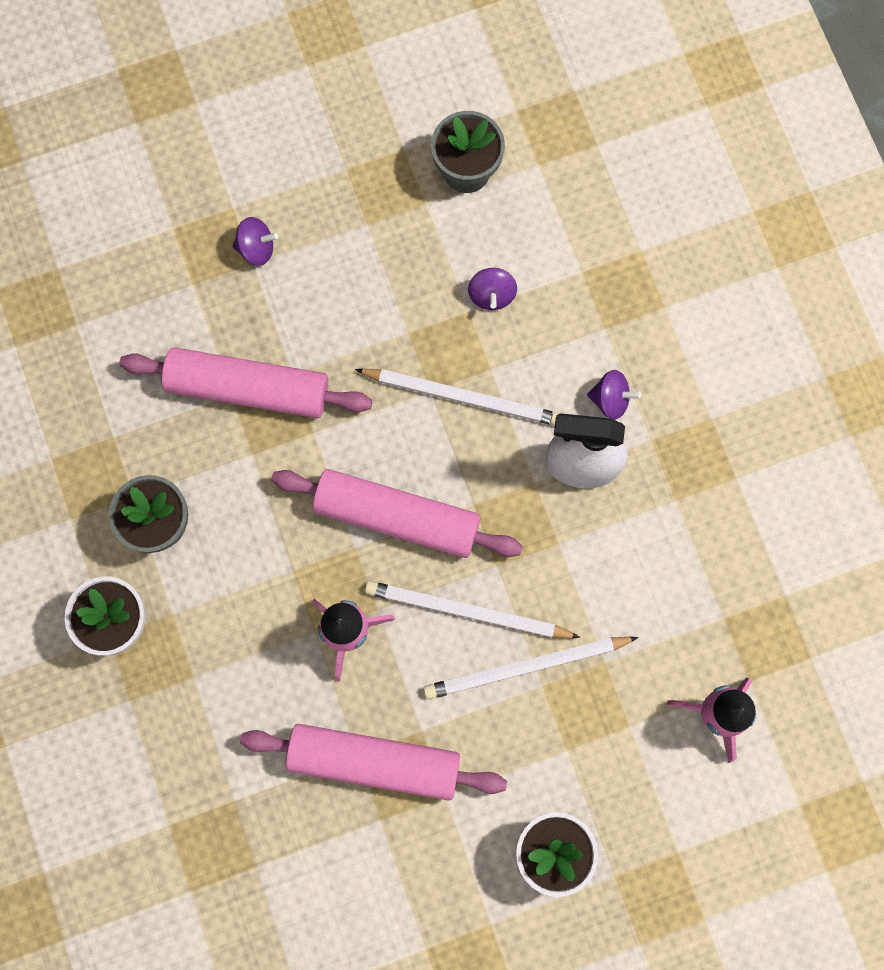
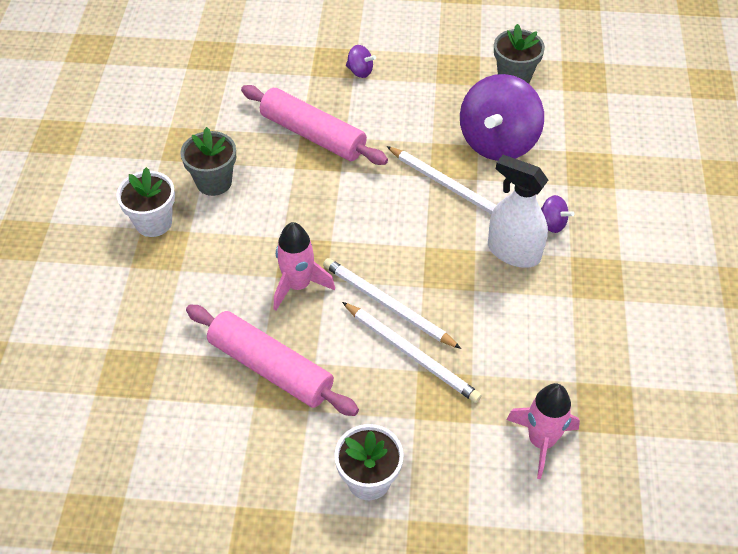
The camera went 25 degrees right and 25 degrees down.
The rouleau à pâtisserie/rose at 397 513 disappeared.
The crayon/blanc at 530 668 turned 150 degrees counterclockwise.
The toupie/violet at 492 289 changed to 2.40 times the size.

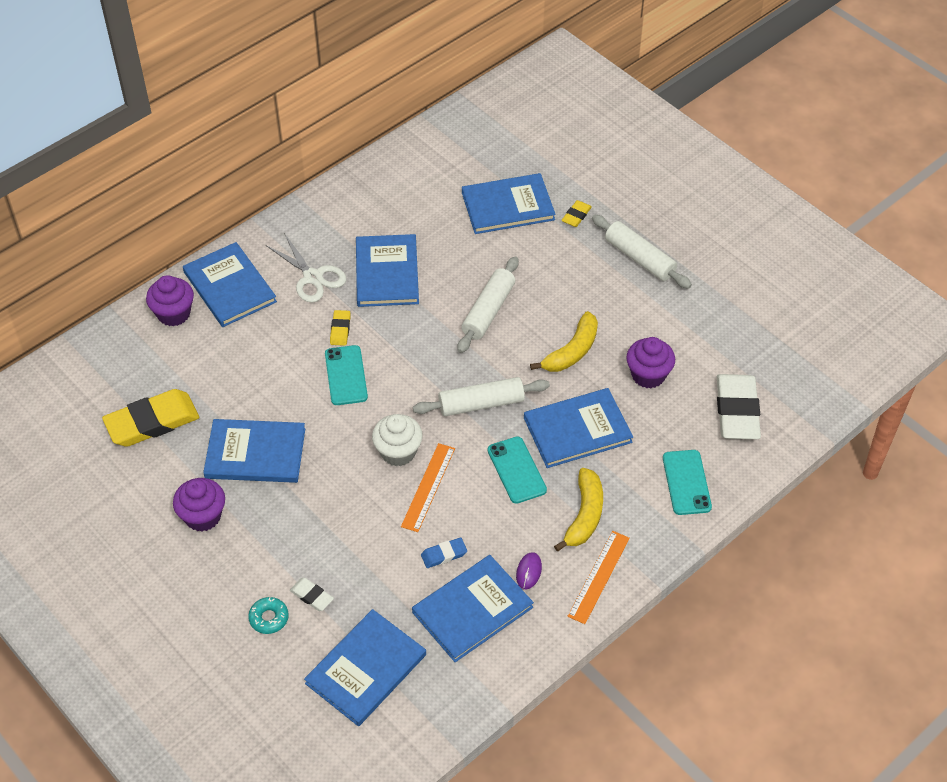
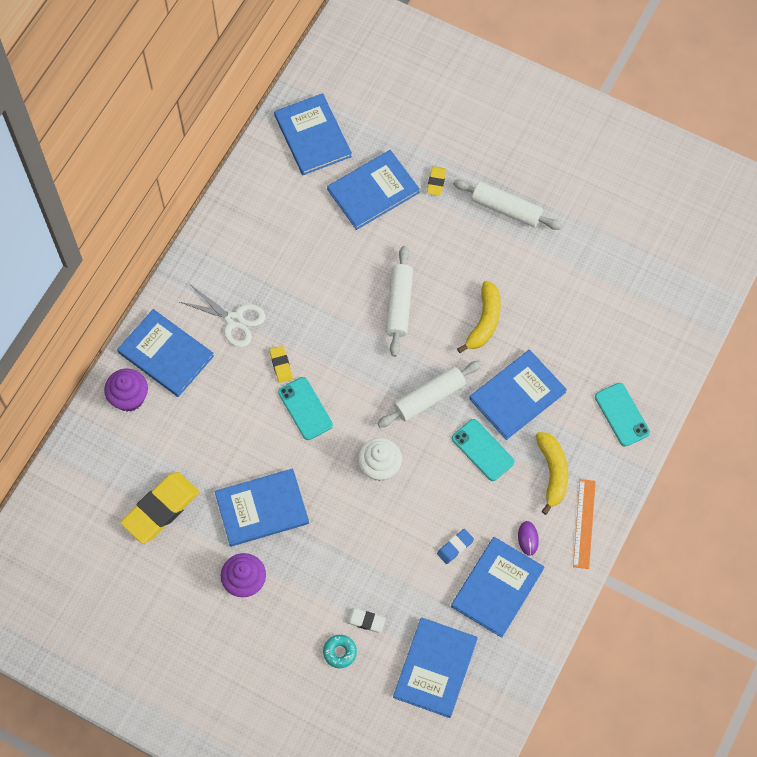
The camera went 20 degrees left and 15 degrees up.
The règle/orange at 428 487 disappeared.
The muffin/violet at 650 362 disappeared.
The gomme/blanc at 739 406 disappeared.
The livre/bleu moved from 387 270 to 313 134.

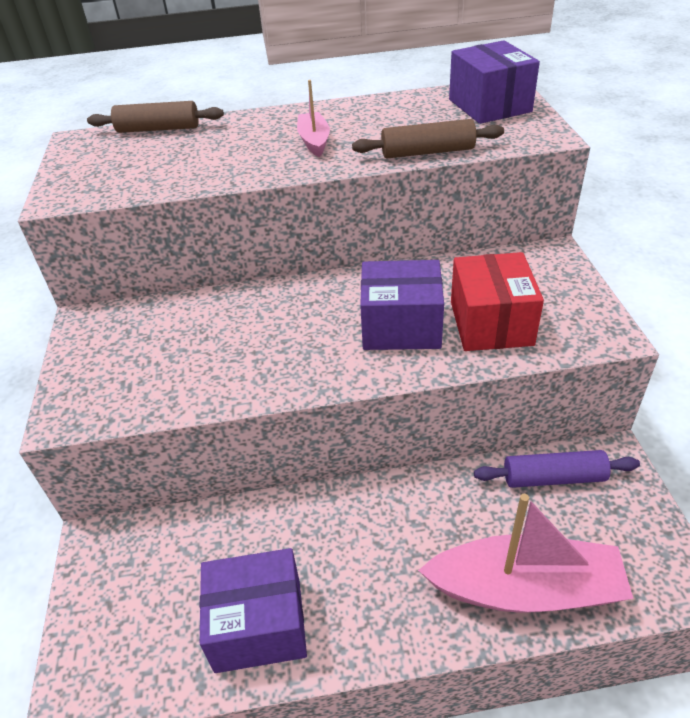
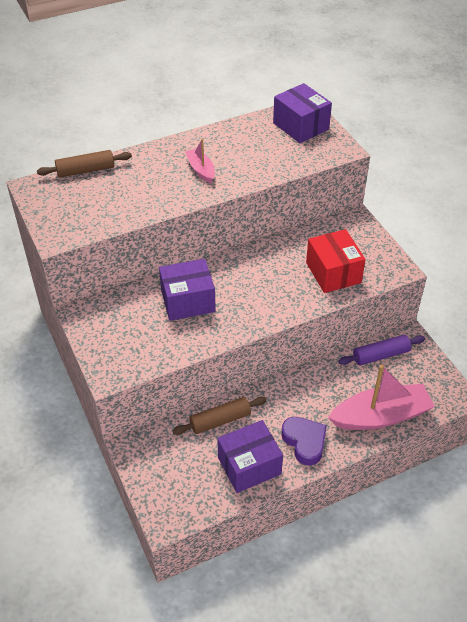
The camera went 20 degrees left and 5 degrees up.
The cœur/violet at 304 441 appeared.
The rouleau à pâtisserie/marron moved from 428 138 to 219 416.
The boîte/violet moved from 402 305 to 187 290.

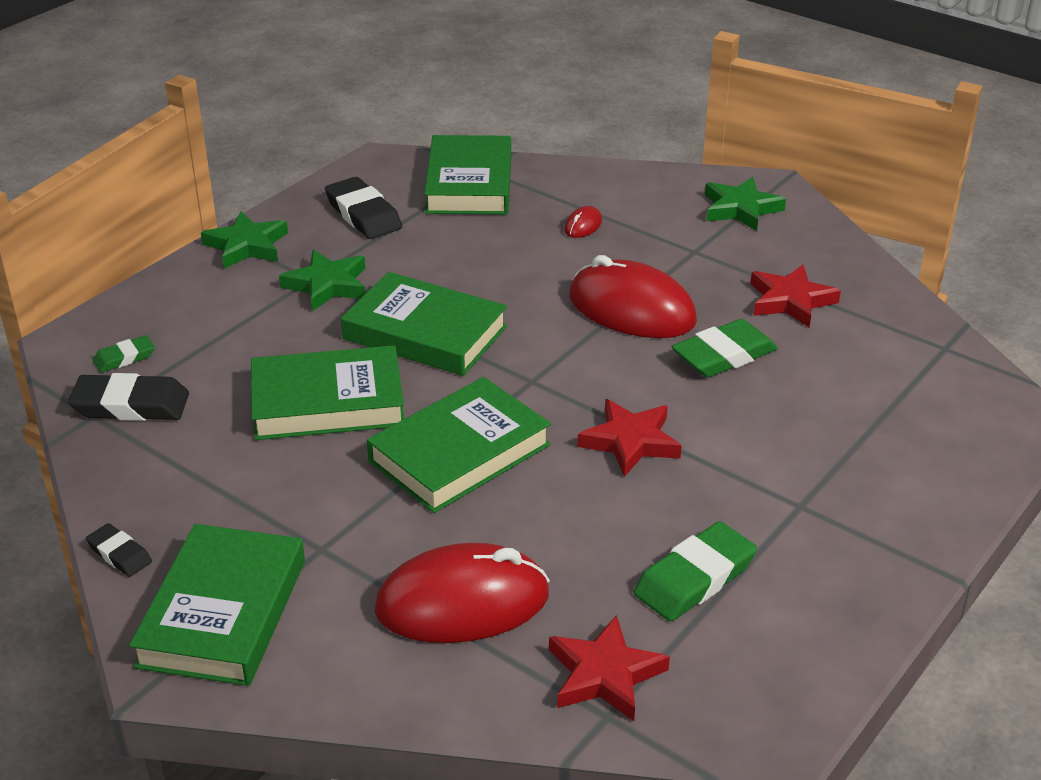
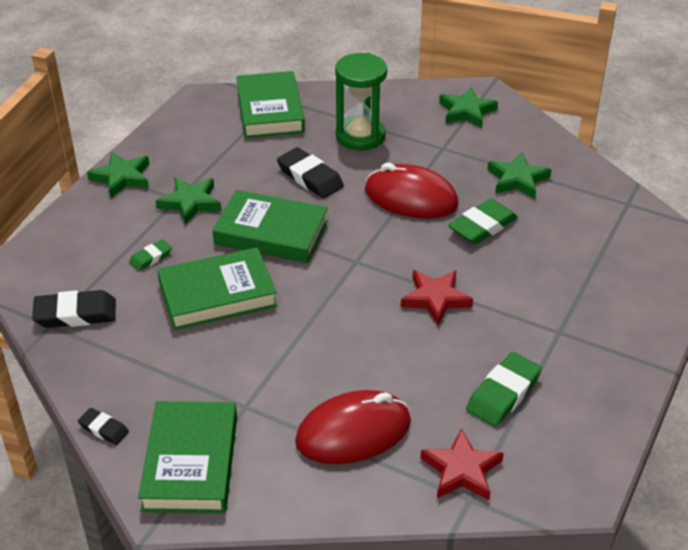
The camera went 10 degrees left and 5 degrees up.
The livre/vert at 459 445 disappeared.
The gomme/vert moved from 124 354 to 150 255.
The gomme/noir moved from 363 208 to 310 172.
The souris/rouge at 583 222 was replaced by the sablier/vert at 361 101.
The étoile/rouge at 796 296 became the étoile/vert at 519 175.

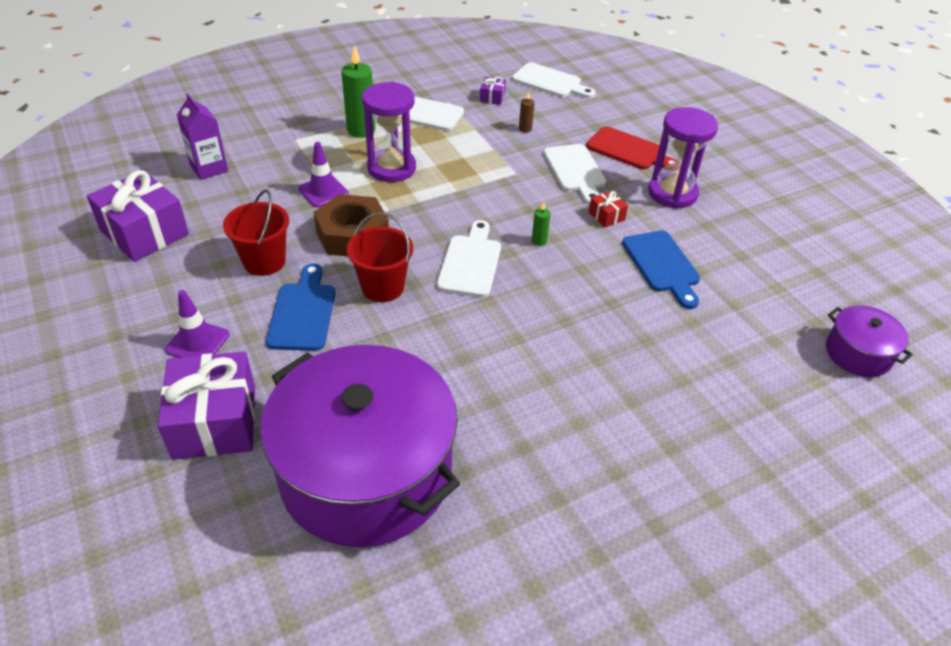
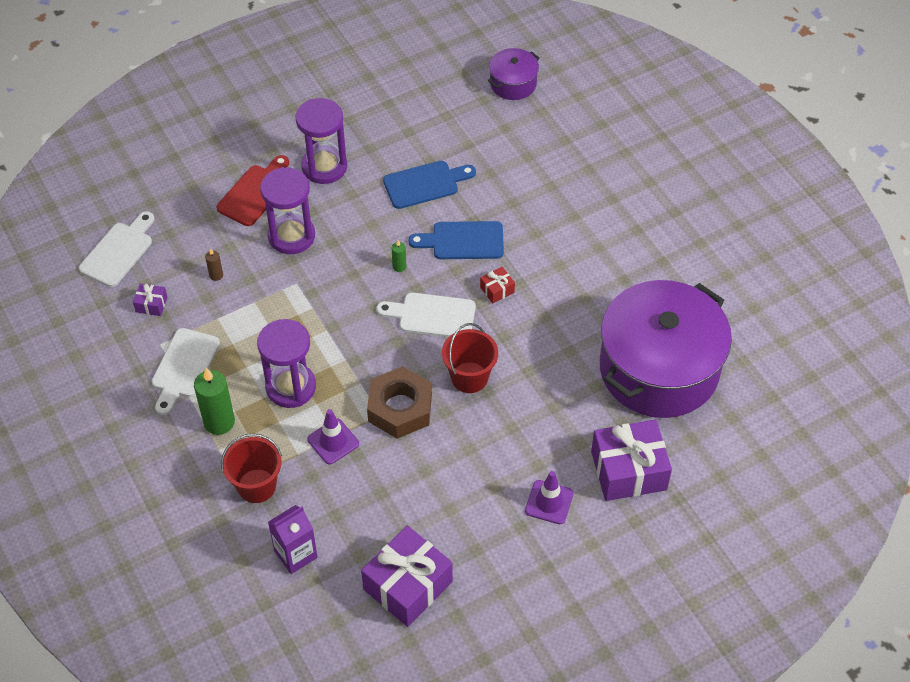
The camera went 90 degrees left and 10 degrees up.
The seau/rouge moved from 256 232 to 251 468.
The planche à découper/bleu moved from 300 307 to 456 240.
The cadeau/rouge moved from 608 209 to 497 285.
The planche à découper/blanc at 574 174 was replaced by the sablier/violet at 287 210.

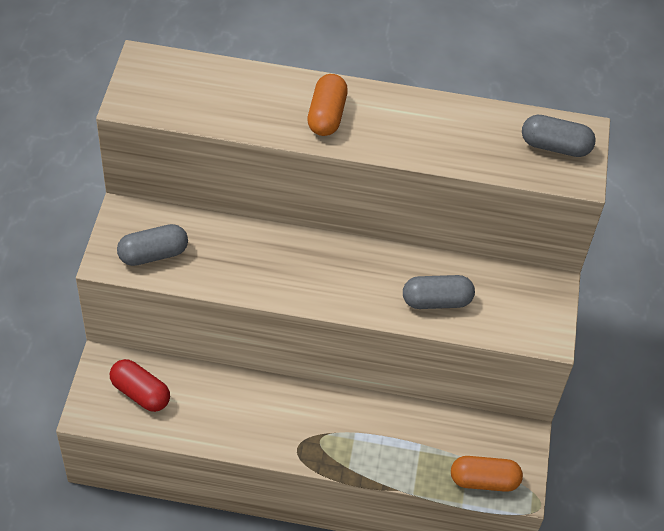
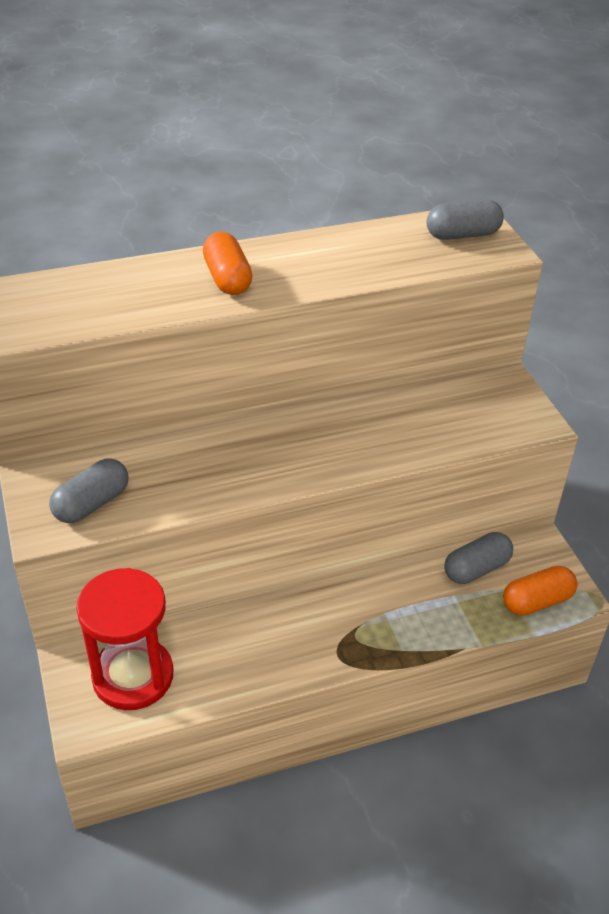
The camera went 25 degrees left and 10 degrees down.
The gélule/gris moved from 439 292 to 478 558.
The gélule/rouge at 140 385 was replaced by the sablier/rouge at 124 639.

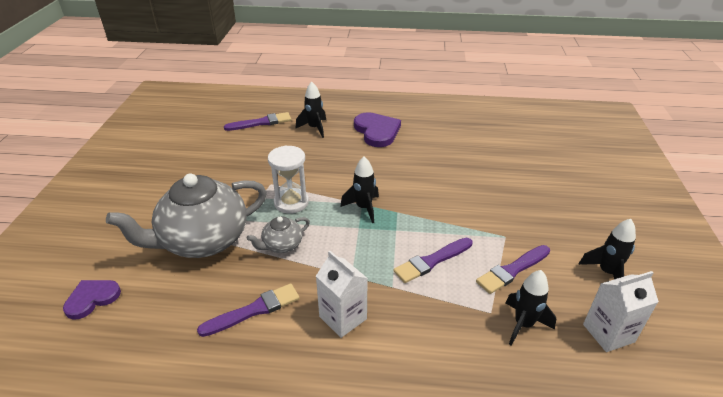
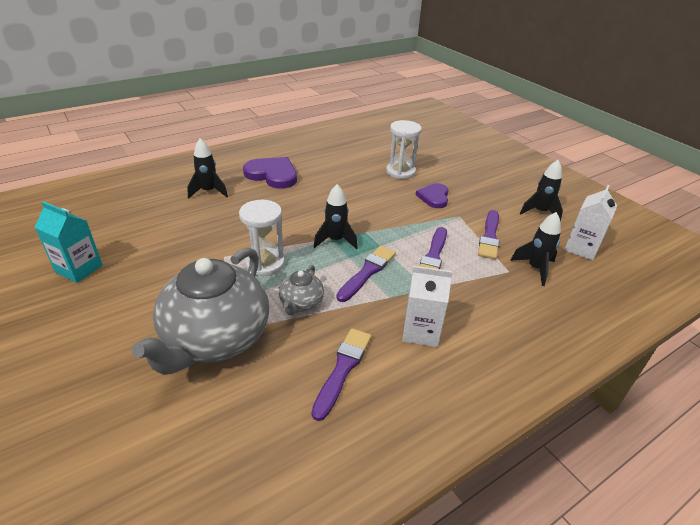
The camera went 40 degrees left and 0 degrees up.
The brique de lait/turquoise at 68 242 appeared.
The sablier/blanc at 404 149 appeared.
The cœur/violet moved from 92 300 to 432 195.
The pinceau/violet moved from 257 121 to 366 274.

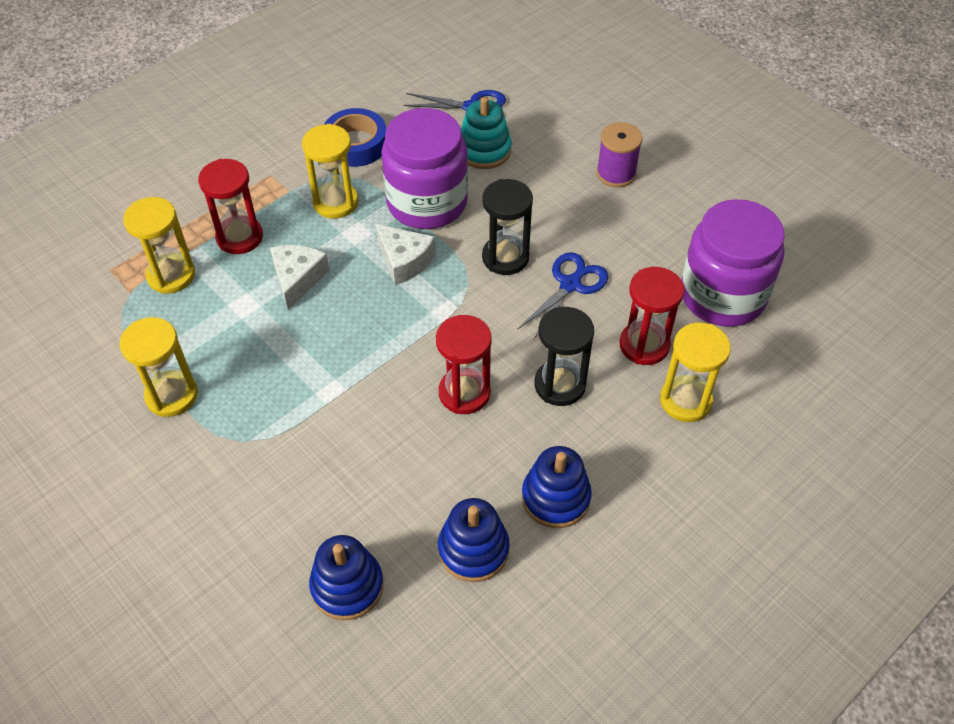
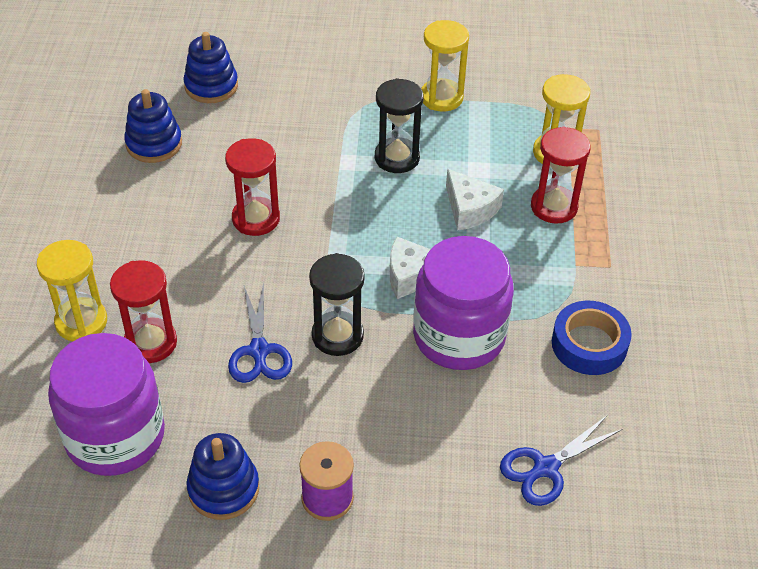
The camera went 135 degrees right and 5 degrees down.
The sablier/jaune at 330 171 disappeared.
The jouet à empiler/turquoise at 486 133 disappeared.
The jouet à empiler/bleu moved from 557 487 to 222 476.
The sablier/noir moved from 564 356 to 399 125.

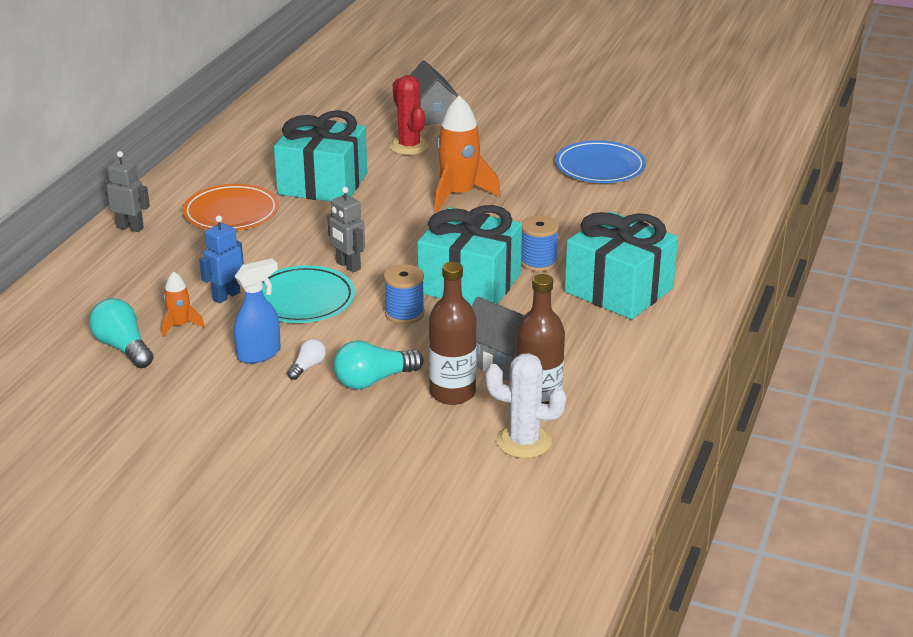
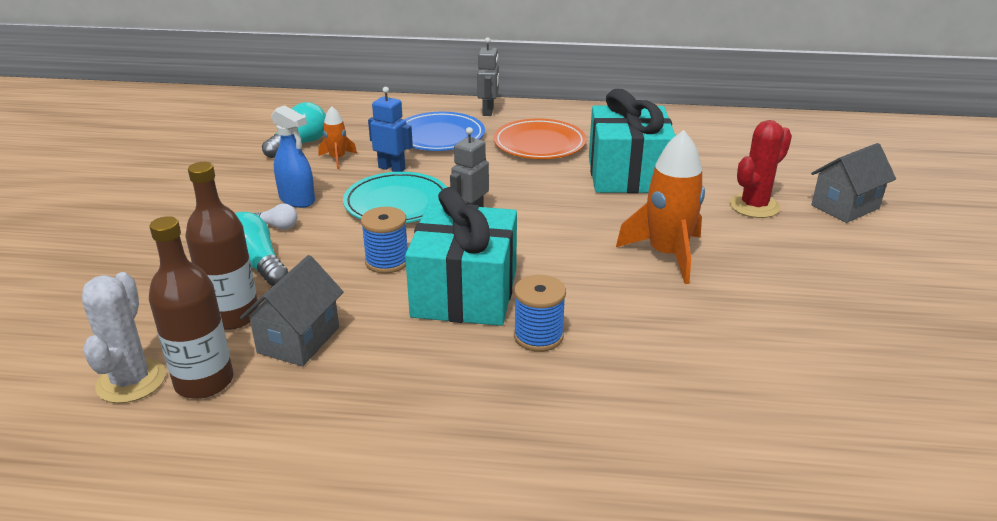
The camera went 75 degrees right and 0 degrees up.
The cadeau/turquoise at 621 265 disappeared.
The assiette/bleu moved from 600 161 to 444 131.

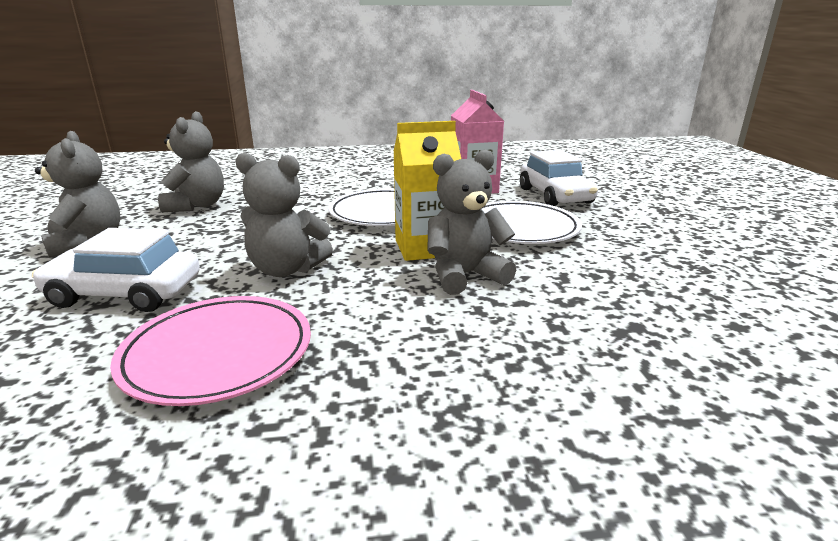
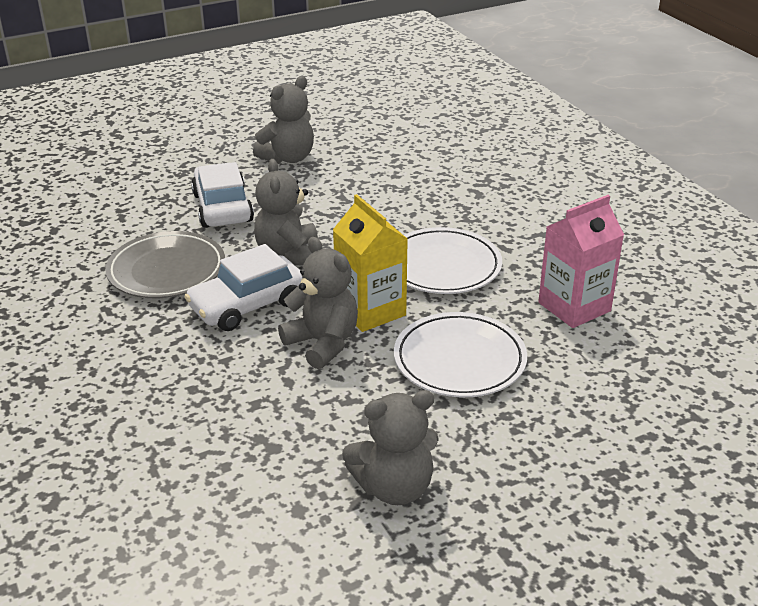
The camera went 70 degrees right and 10 degrees up.
The ours en peluche/gris moved from 191 161 to 390 447.
The voiture/blanc moved from 559 178 to 243 287.
The assiette/rose at 210 351 became the assiette/gris at 165 264.

